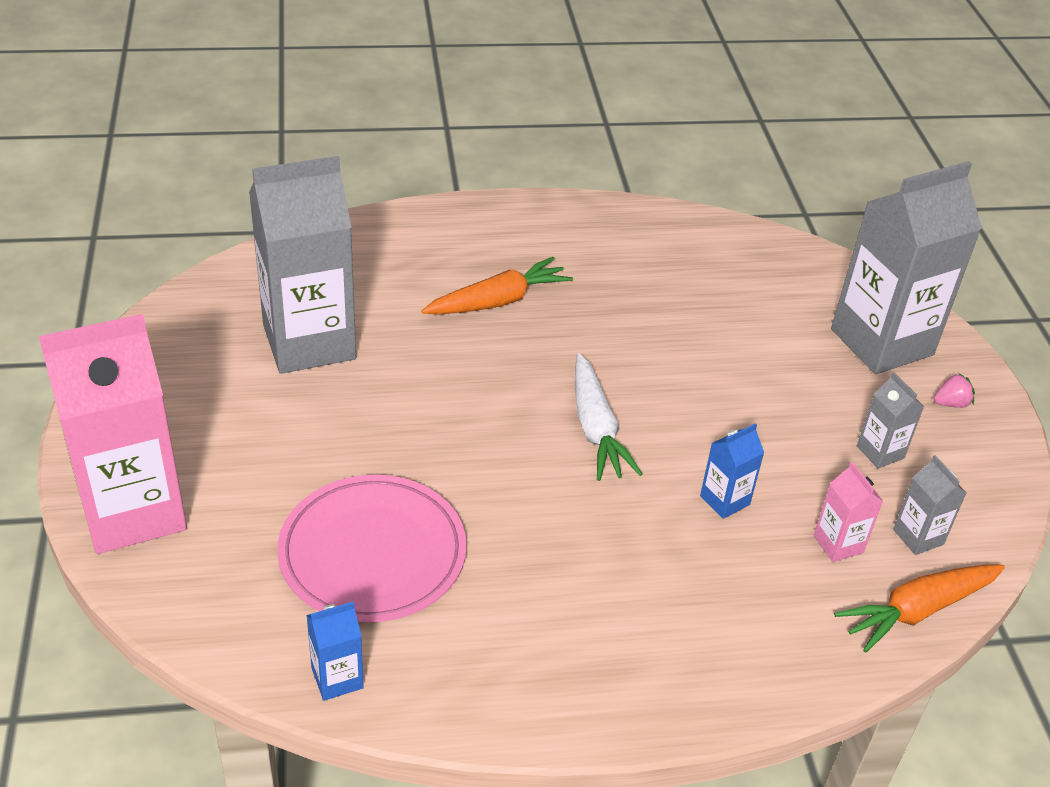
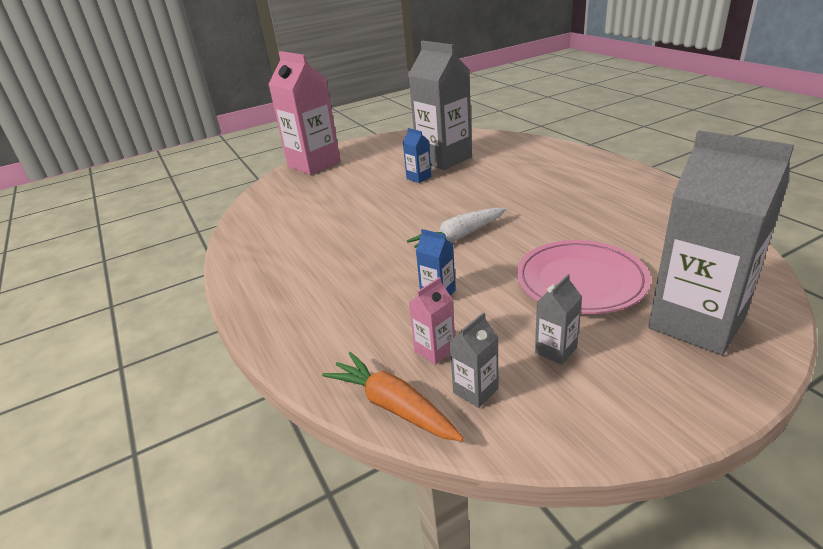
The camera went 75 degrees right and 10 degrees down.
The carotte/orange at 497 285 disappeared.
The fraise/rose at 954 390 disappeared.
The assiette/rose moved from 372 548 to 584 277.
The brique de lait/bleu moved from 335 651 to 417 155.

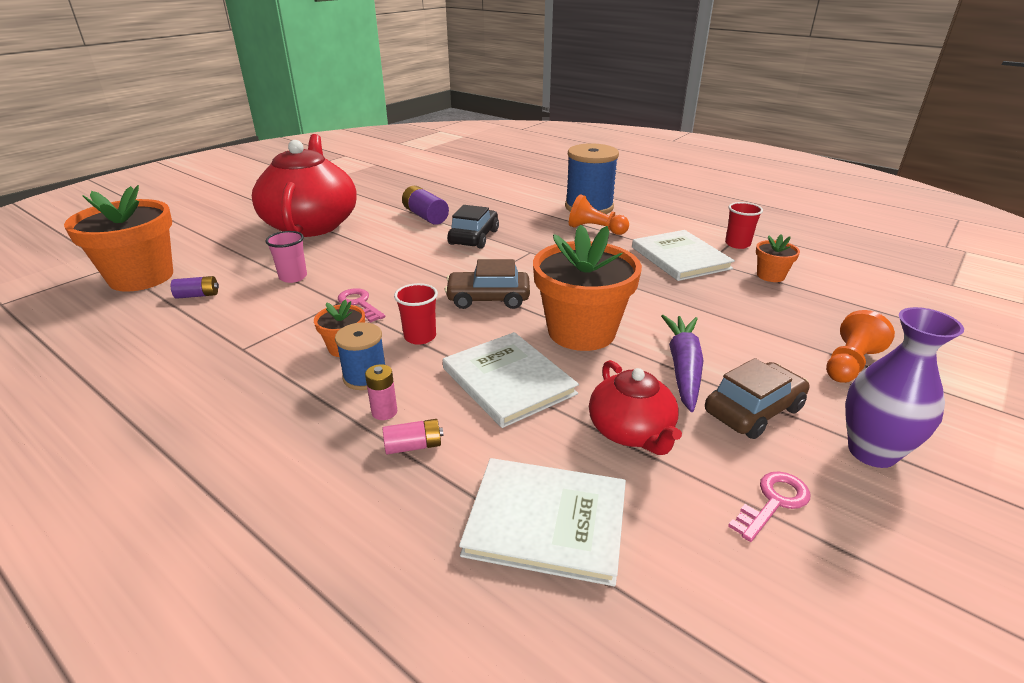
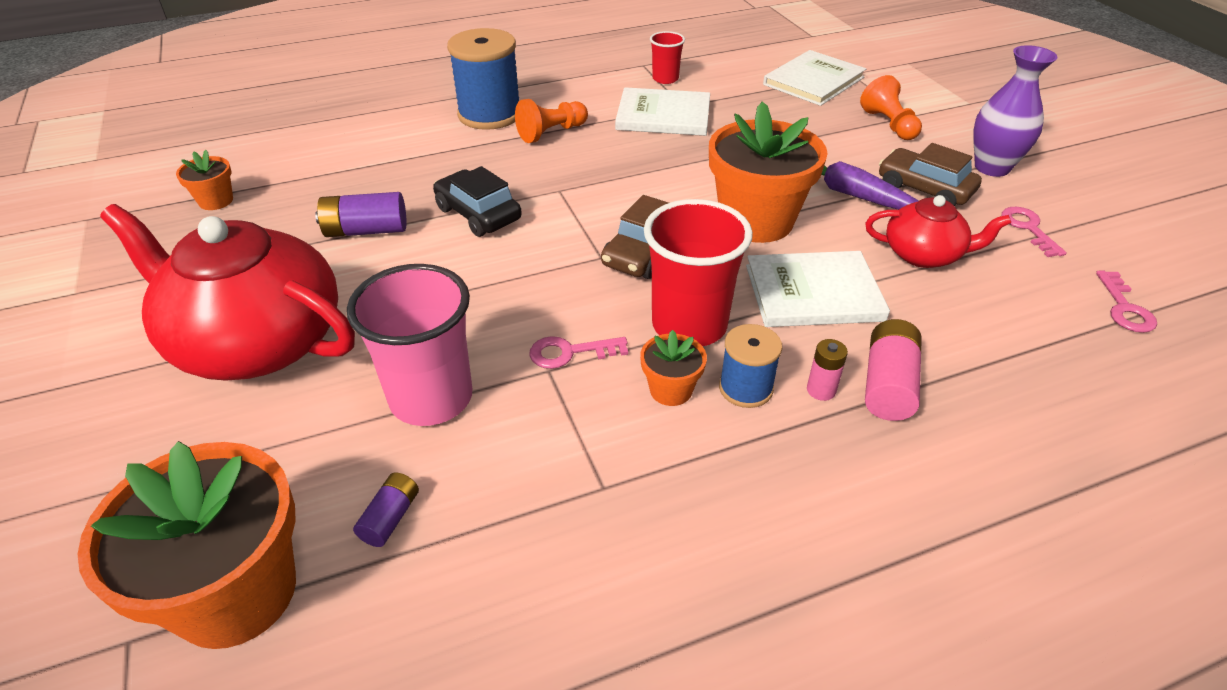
The camera went 60 degrees left and 10 degrees up.
The clé/rose at 1126 302 appeared.
The livre/blanc moved from 542 522 to 814 78.
The pot de fleurs/orange moved from 778 258 to 204 180.
The voiture/marron at 757 398 turned 45 degrees counterclockwise.
The gobelet/rose at 286 257 changed to 1.89 times the size.
The pile/rose at 413 436 changed to 1.68 times the size.
The gobelet/rouge at 416 314 changed to 1.89 times the size.

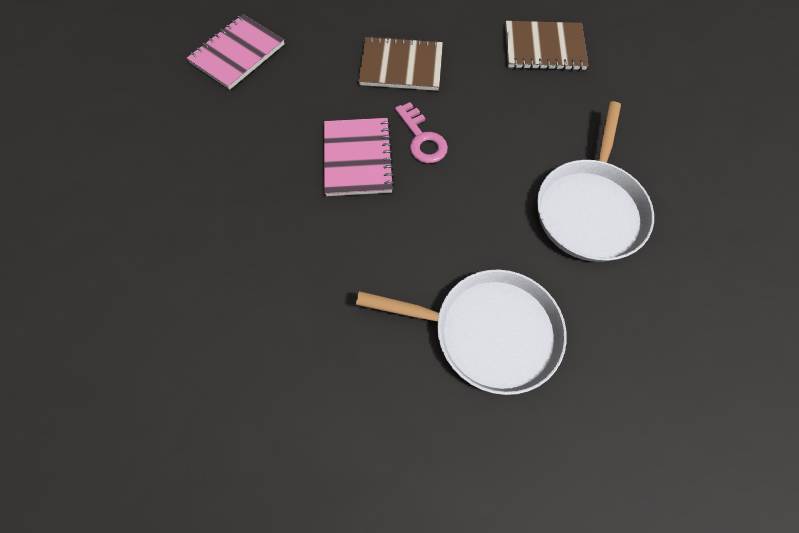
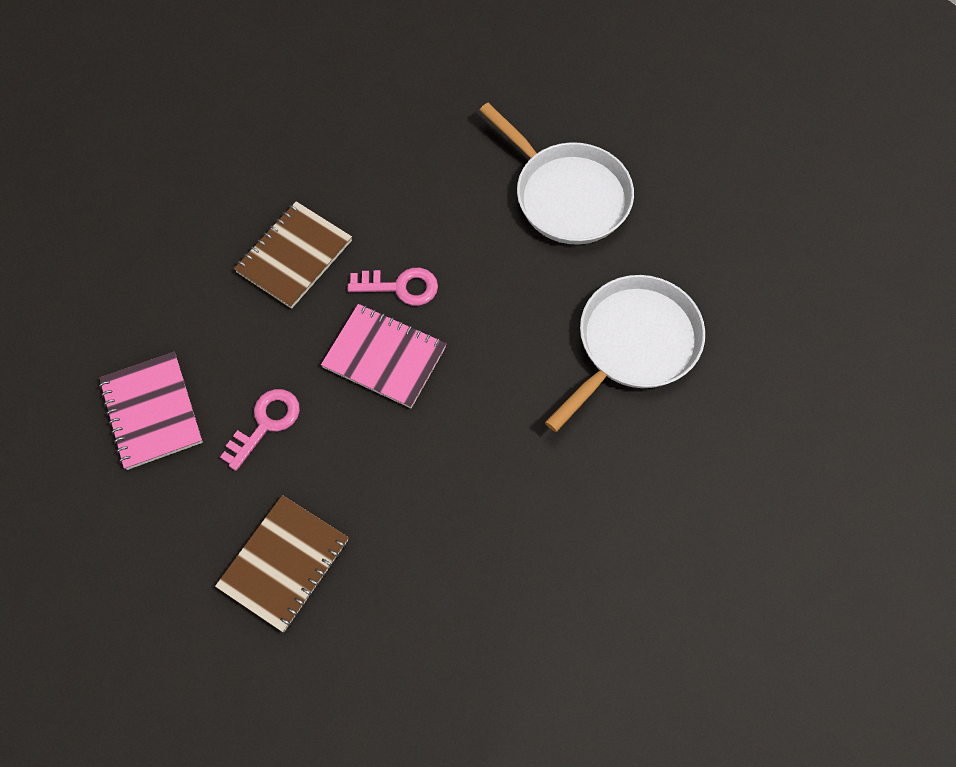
The camera went 60 degrees left and 0 degrees up.
The clé/rose at 260 430 appeared.
The carnet/marron moved from 547 46 to 282 563.

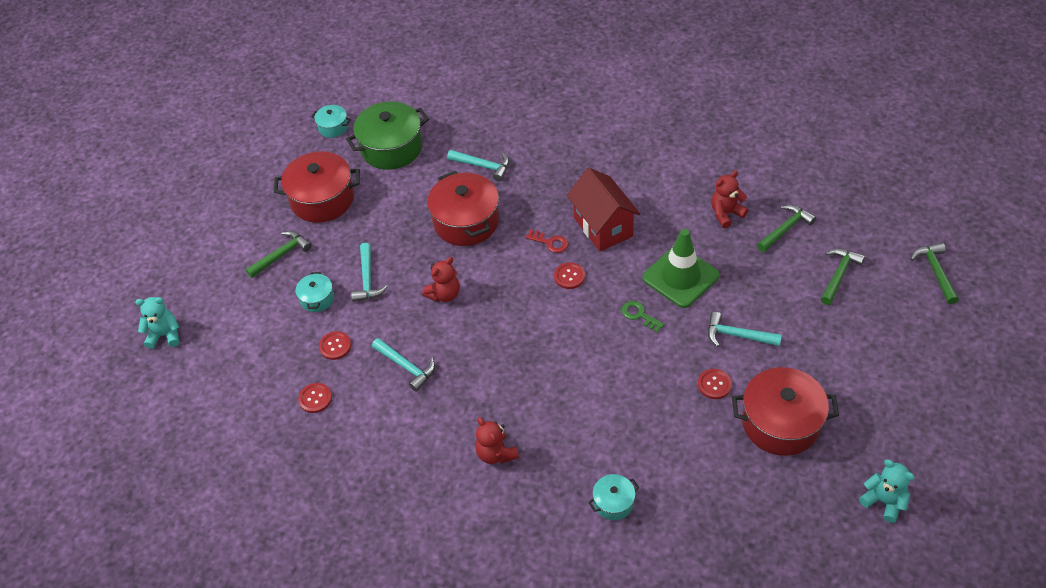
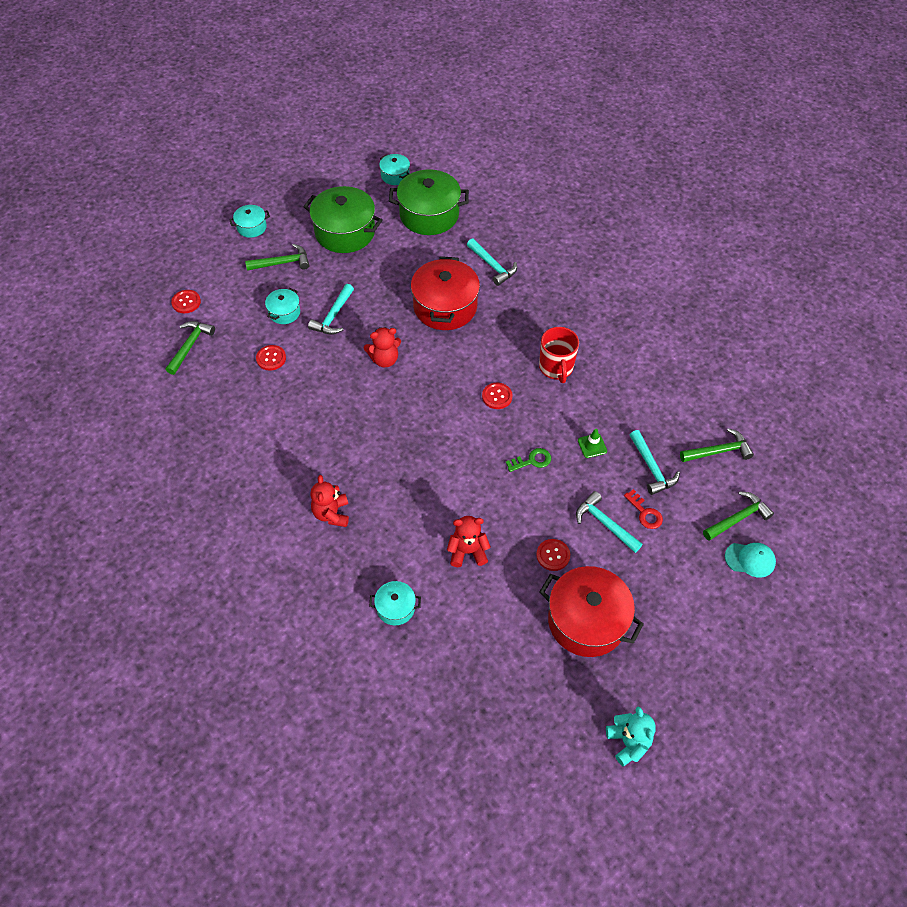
The camera went 25 degrees right and 5 degrees up.
The ours en peluche/turquoise at 157 323 disappeared.
The marmite/turquoise at 249 221 appeared.
The casquette/turquoise at 750 560 appeared.
The bouton/rouge moved from 315 398 to 186 301.
The marteau/turquoise moved from 403 365 to 655 462.
The clé/rouge moved from 547 241 to 643 509.
The ours en peluche/rouge moved from 729 199 to 469 541.
The marteau/vert moved from 934 273 to 190 348.
The maison/rouge at 603 210 was replaced by the tasse/rouge at 559 355.
The marmite/rouge at 317 187 became the marmite/vert at 343 219.
The clé/vert at 643 317 turned 90 degrees clockwise.
The cône de chantier/vert at 681 268 changed to 0.41 times the size.

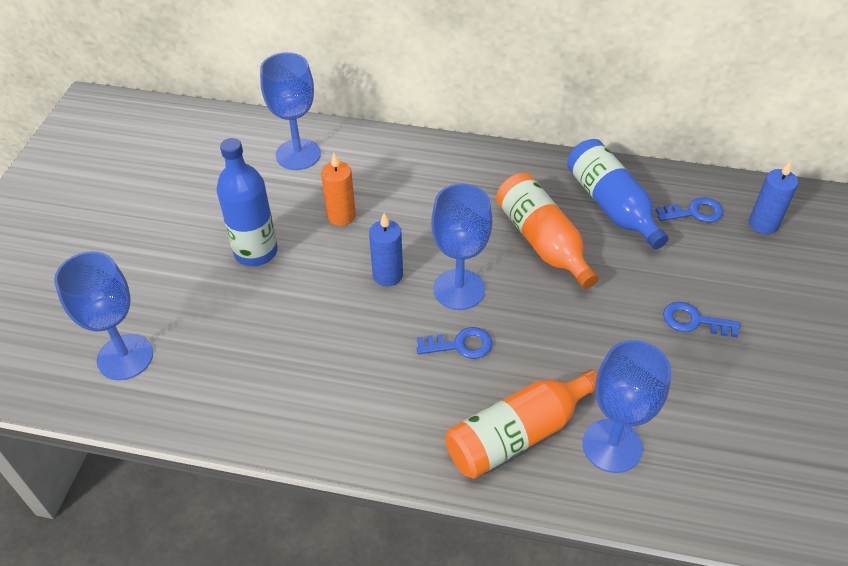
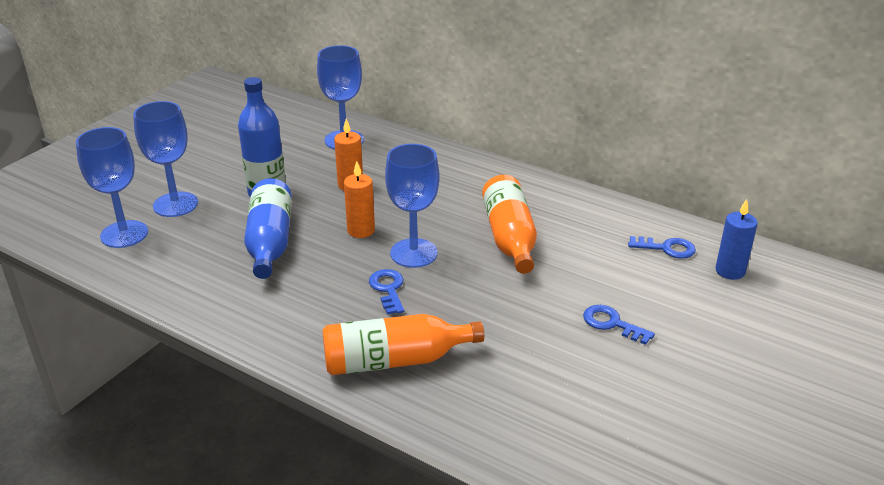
The camera went 20 degrees right and 15 degrees down.
The bouteille/bleu moved from 618 194 to 268 228.
The verre à pied/bleu moved from 627 406 to 165 159.
The bougie/bleu at 386 249 became the bougie/orange at 359 199.
The clé/bleu at 454 343 turned 120 degrees counterclockwise.

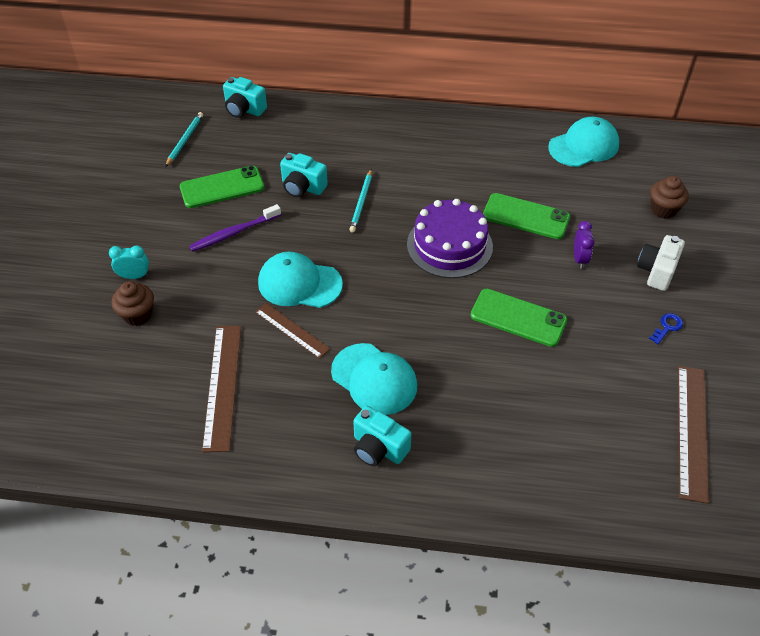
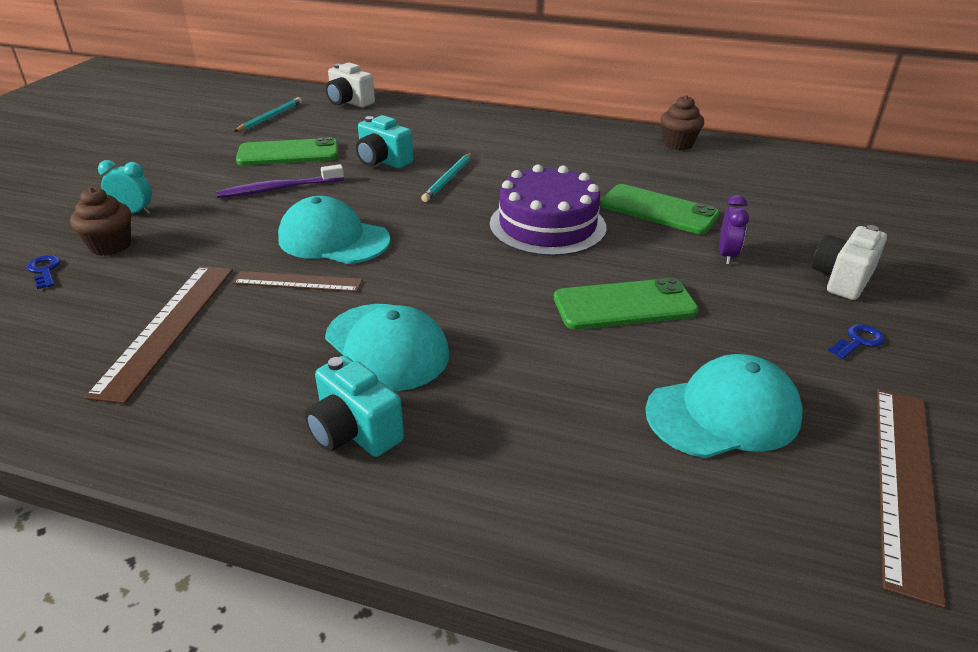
The camera went 10 degrees right and 15 degrees down.
The clé/bleu at 43 272 appeared.
The casquette/turquoise moved from 583 142 to 723 406.
The muffin/marron moved from 669 197 to 682 122.
The appareil photo/turquoise at 245 97 became the appareil photo/blanc at 350 84.
The règle/marron at 292 331 turned 45 degrees counterclockwise.
The téléphone/vert at 518 318 turned 45 degrees counterclockwise.

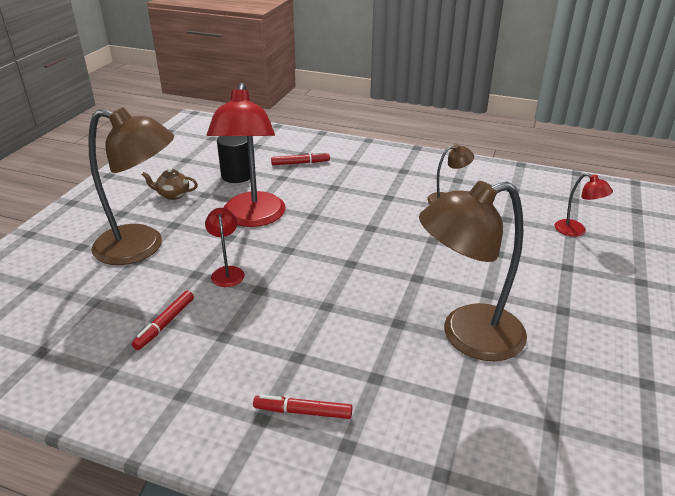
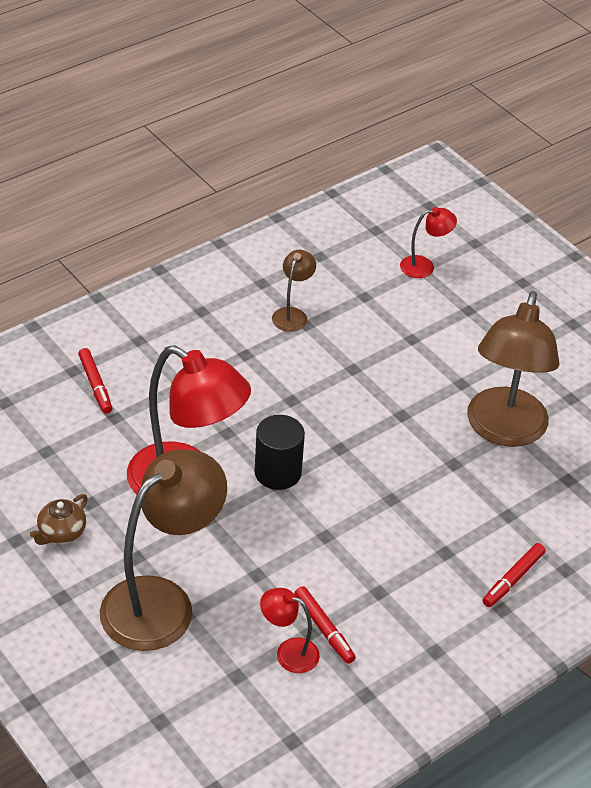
The camera went 60 degrees left and 10 degrees up.
The lampe/rouge moved from 225 247 to 290 630.
The cylindre/noir moved from 233 159 to 279 452.
The feutre/rouge at 300 158 turned 135 degrees clockwise.

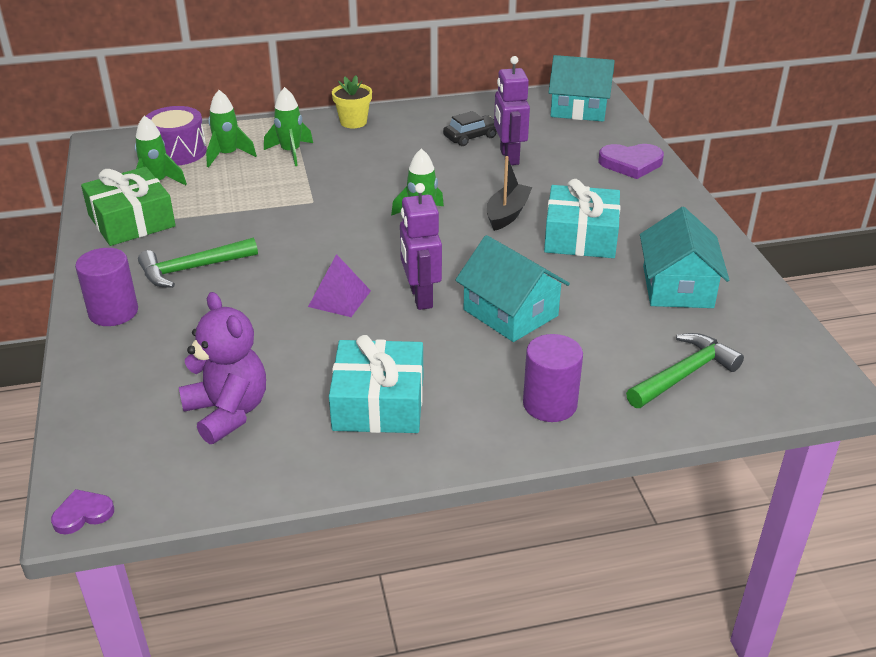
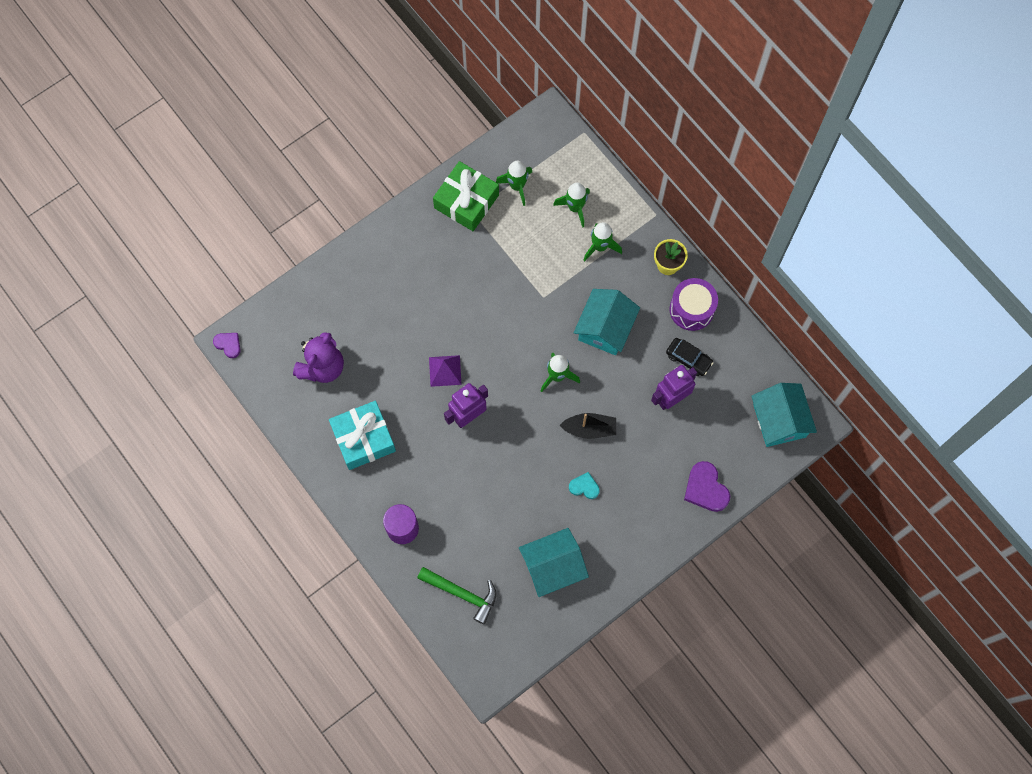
The camera went 65 degrees right and 35 degrees up.
The cylindre/violet at 106 287 disappeared.
The marteau/vert at 198 263 disappeared.
The tambour/violet moved from 176 136 to 694 304.
The maison/turquoise moved from 512 288 to 607 322.
The cadeau/turquoise at 582 218 was replaced by the cœur/turquoise at 584 485.

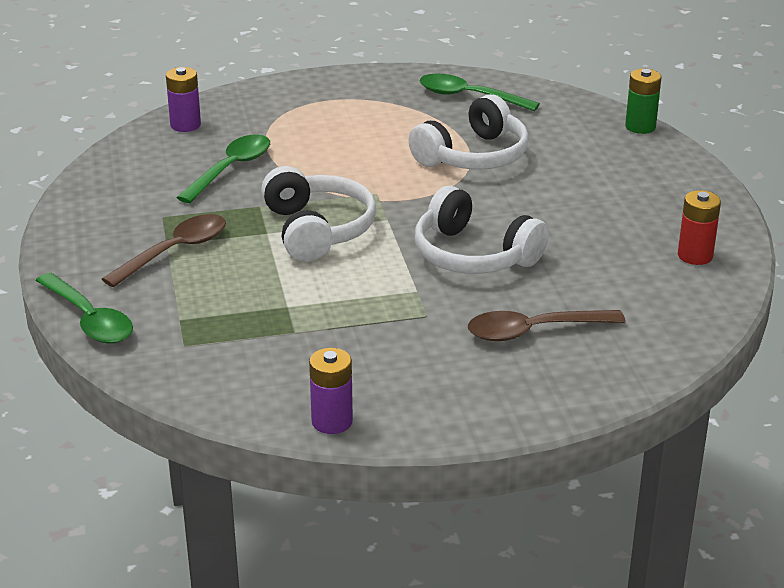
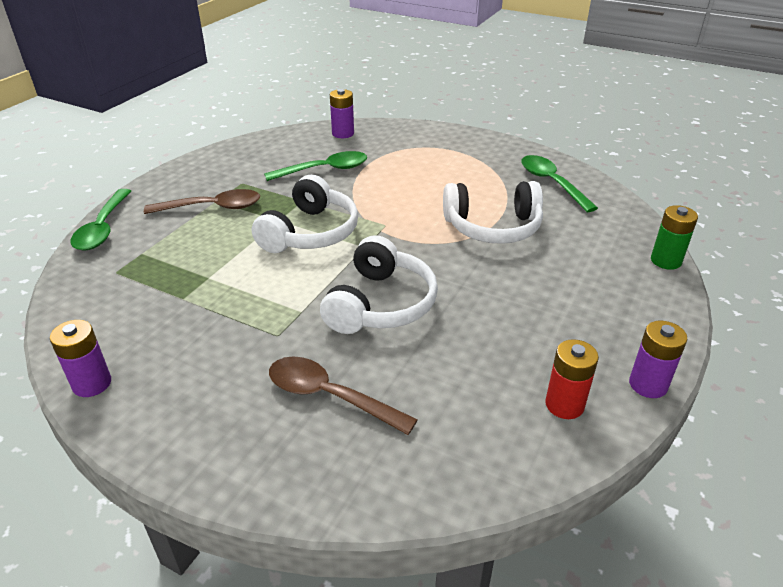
The camera went 40 degrees right and 5 degrees up.
The pile/violet at 658 359 appeared.
The casque audio/blanc at 482 230 turned 150 degrees counterclockwise.

